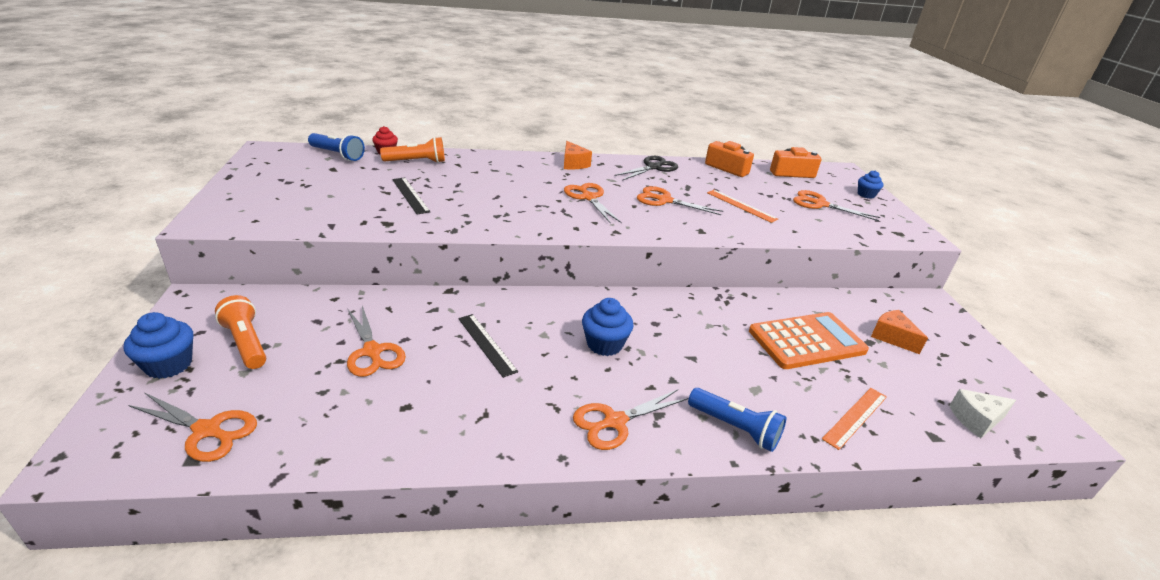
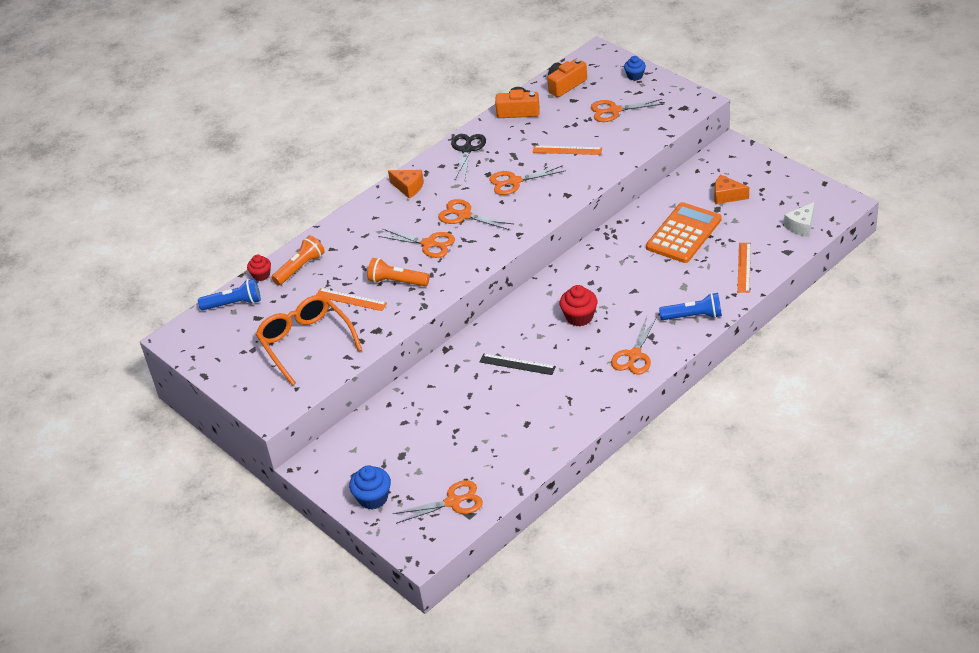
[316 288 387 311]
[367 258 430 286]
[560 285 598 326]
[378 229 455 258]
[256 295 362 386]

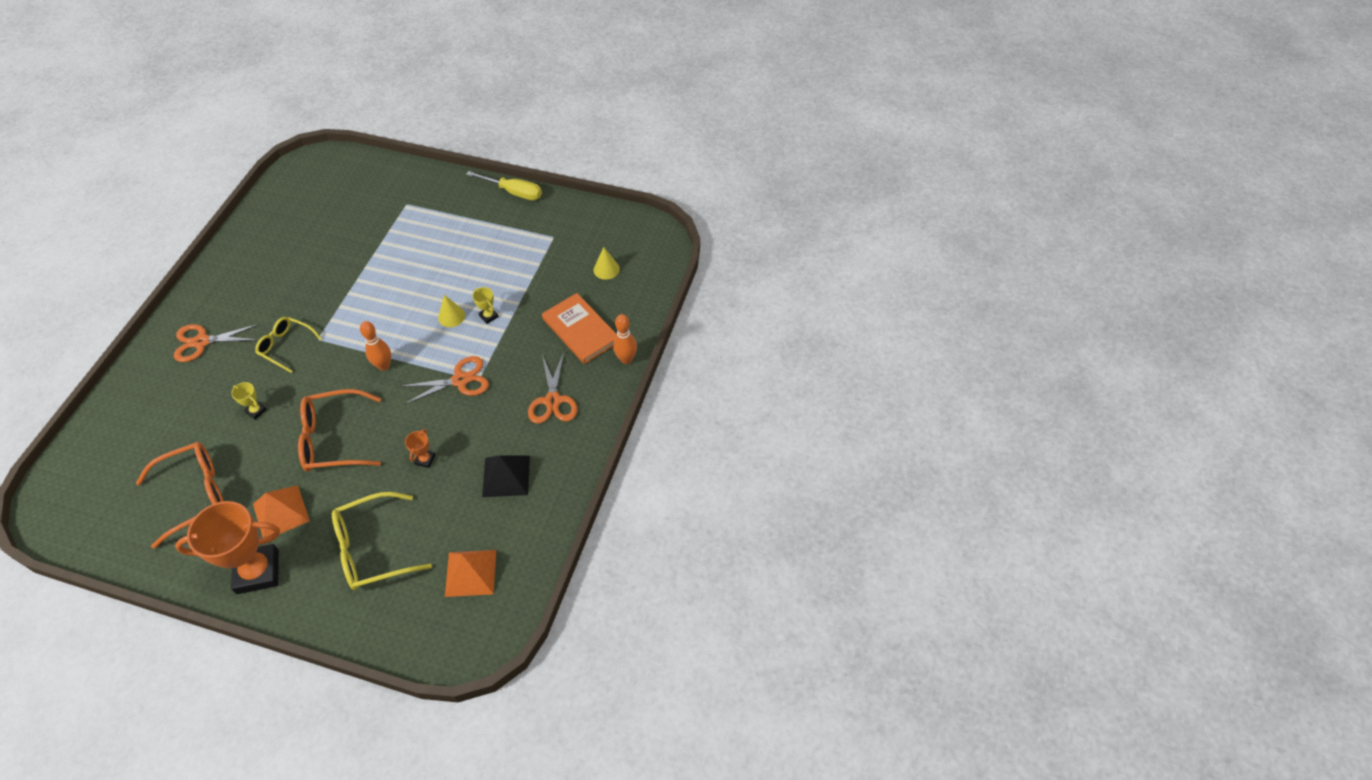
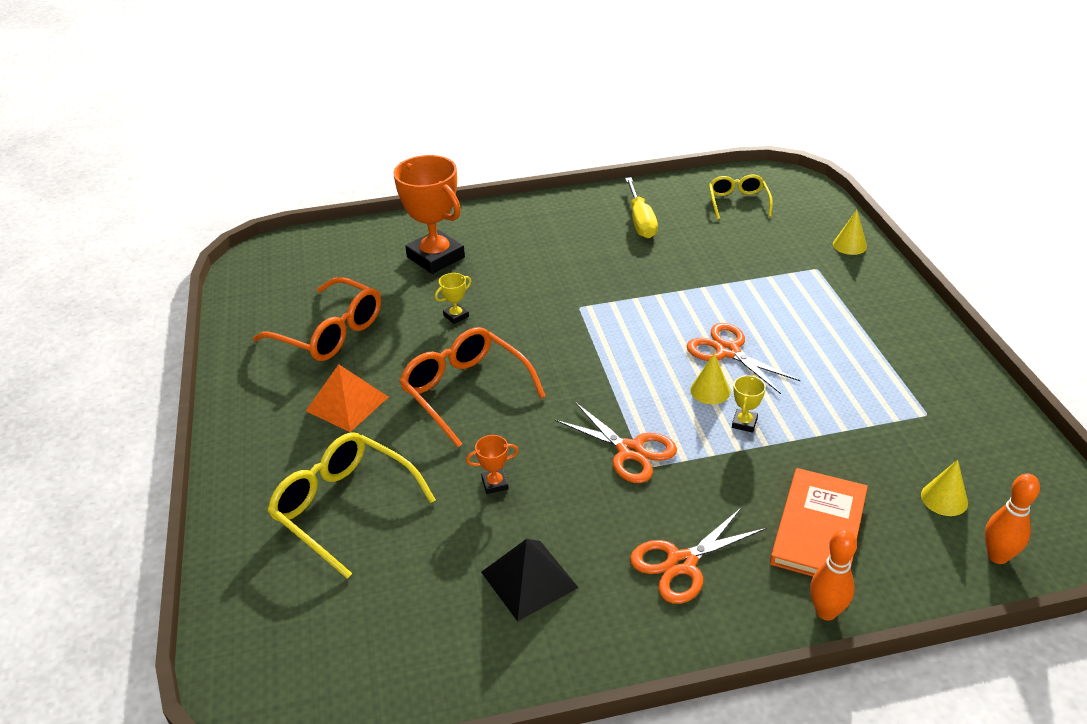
[625 177 658 239]
[709 174 773 220]
[985 473 1040 564]
[687 323 800 394]
[435 273 471 324]
[393 155 465 274]
[445 550 496 597] (first image)
[833 210 867 255]

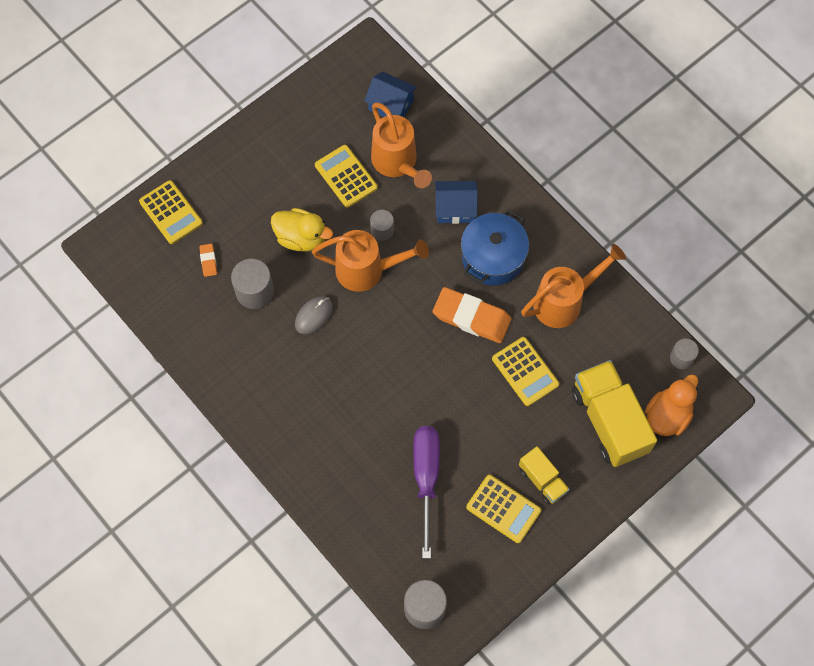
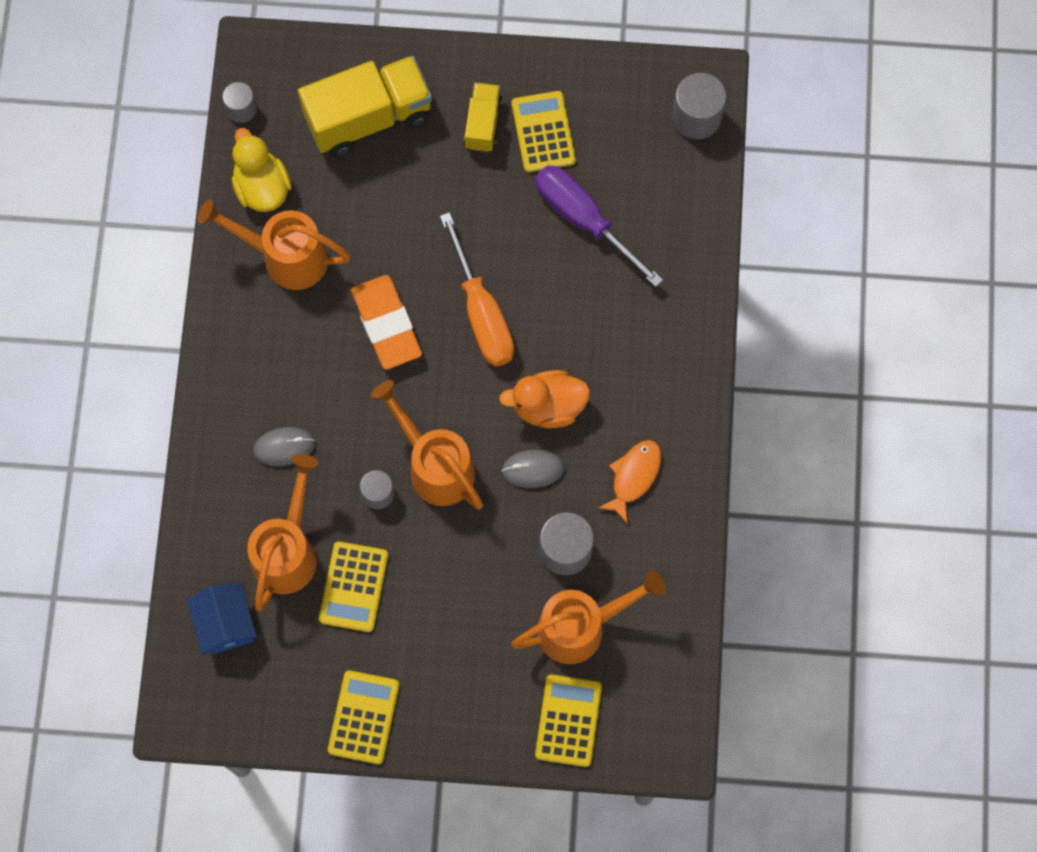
[253 427 315 466]
[232 128 292 212]
[461 209 529 286] (first image)
[511 571 665 664]
[328 670 399 764]
[298 56 432 157]
[499 370 590 428]
[535 165 663 287]
[440 212 514 367]
[598 440 661 524]

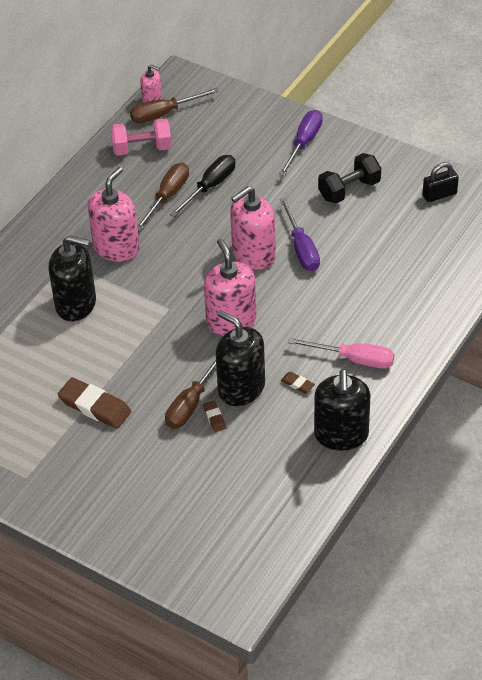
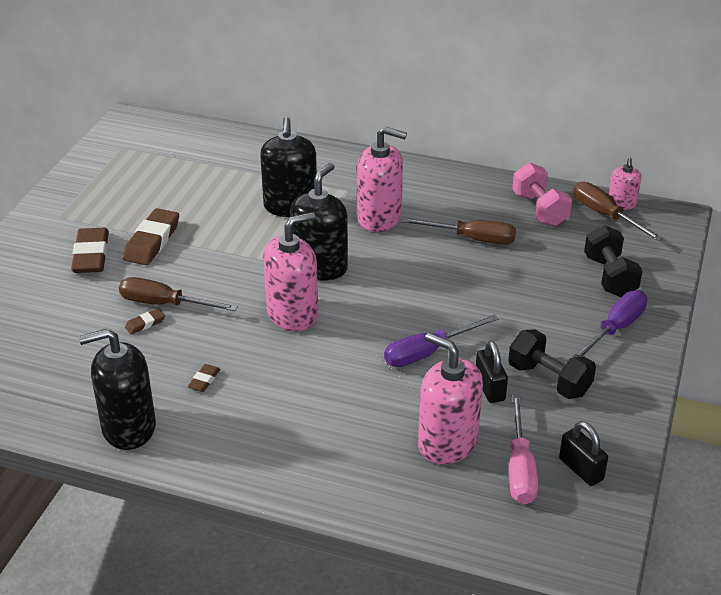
[572 290 647 358]
[170 155 235 217] (first image)
[418 333 483 464]
[290 163 348 281]
[509 395 538 504]
[584 225 643 297]
[71 228 109 273]
[476 341 508 403]

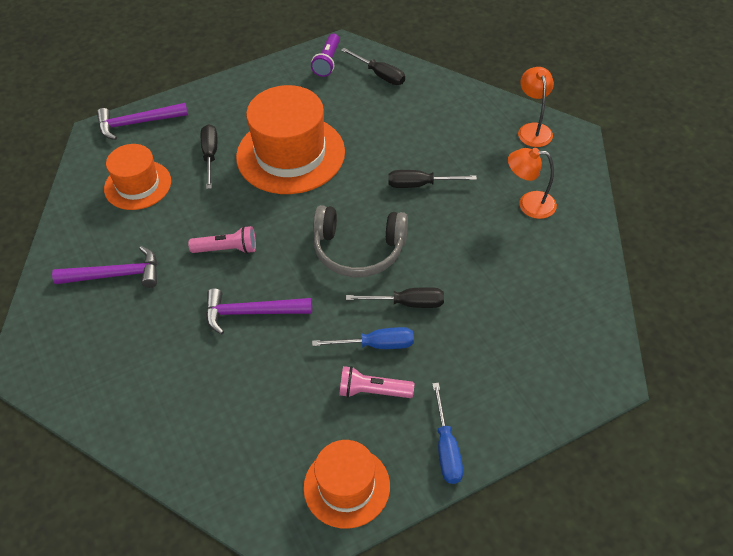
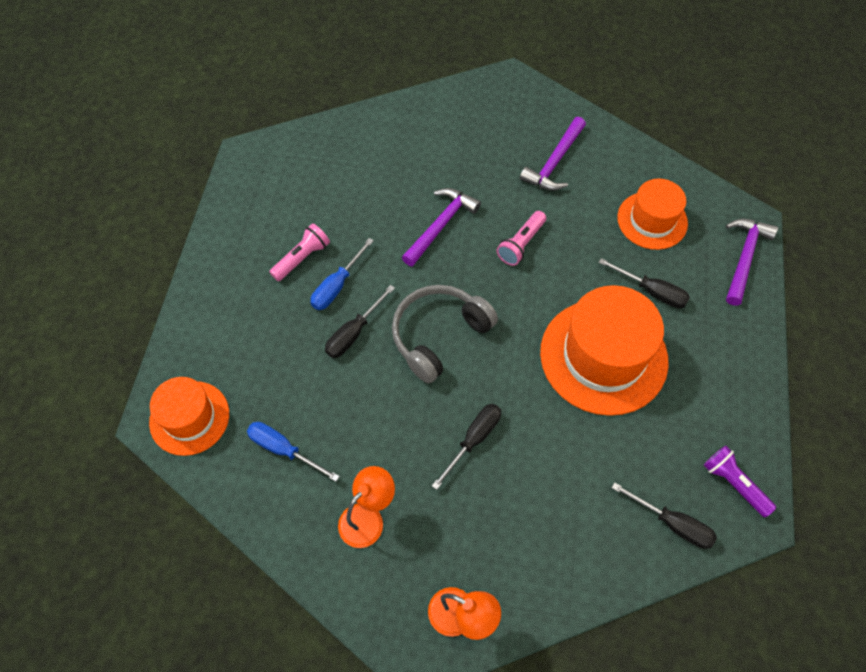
[612 482 717 549]
[247 422 340 482]
[149 377 229 456]

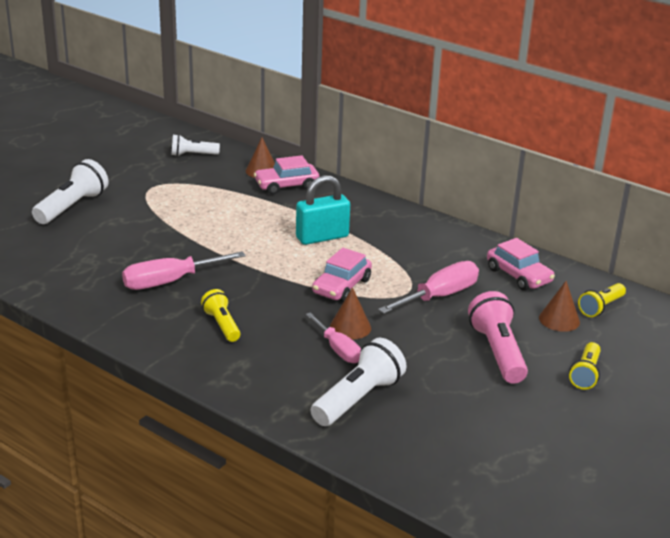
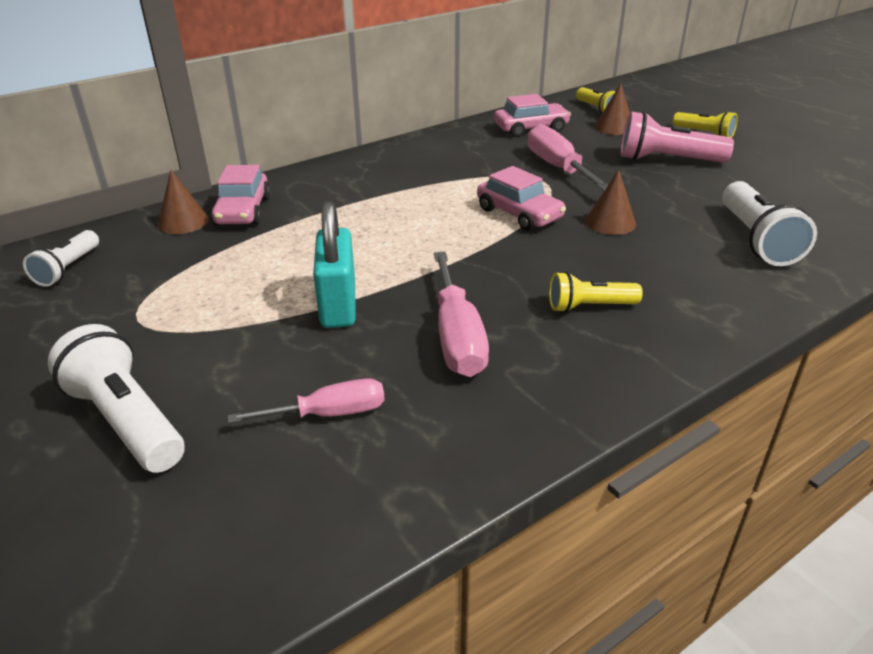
[313 201 356 328]
[228 378 385 423]
[722 181 817 266]

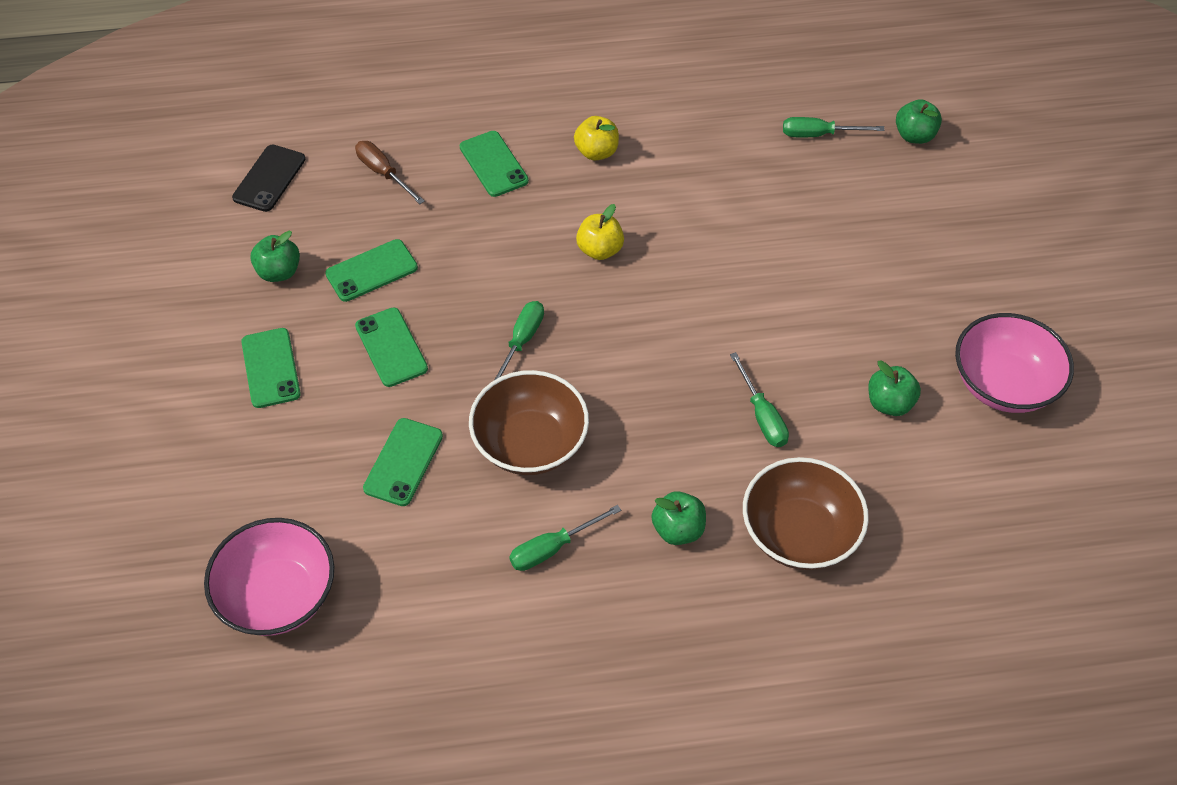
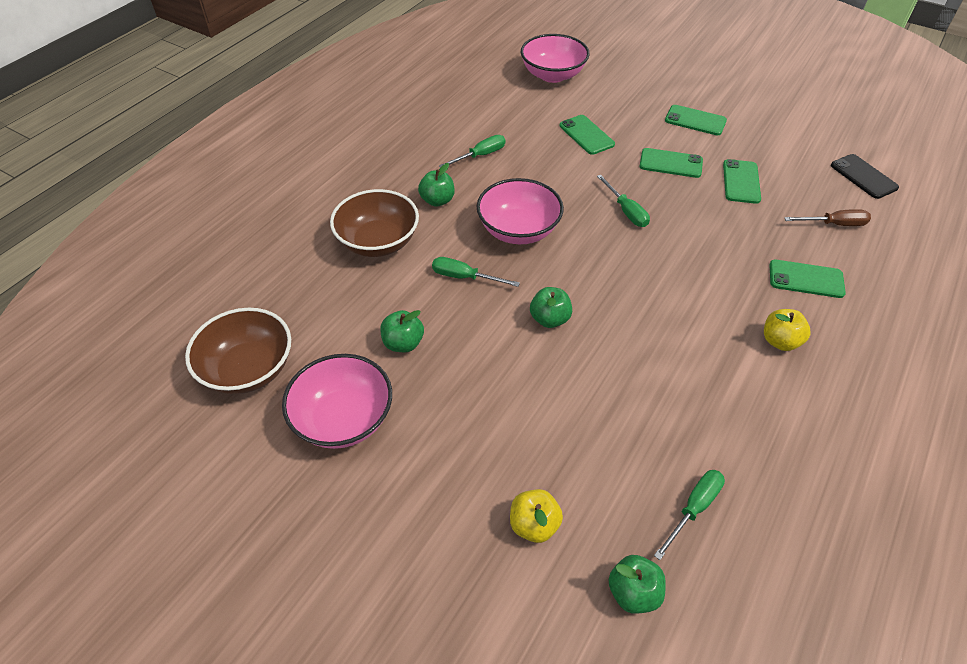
[510 489 563 543]
[530 287 572 328]
[185 308 291 394]
[439 135 505 168]
[477 178 564 244]

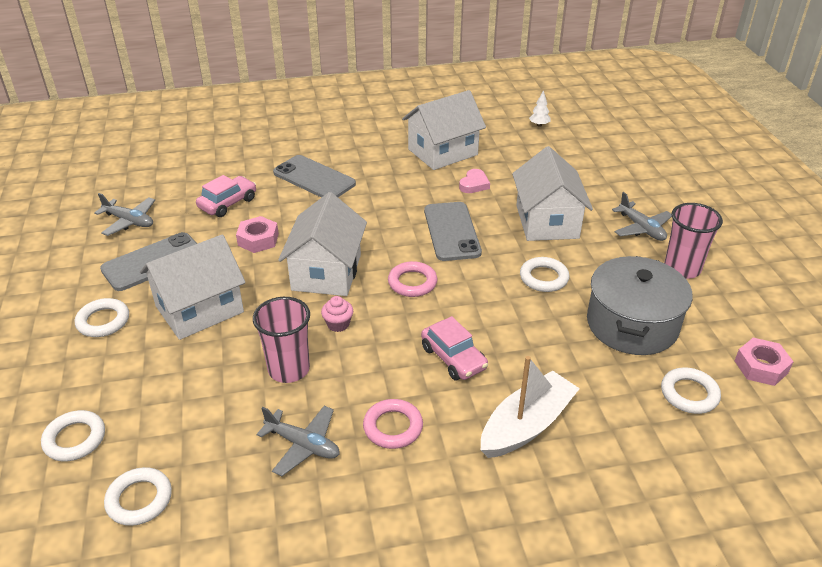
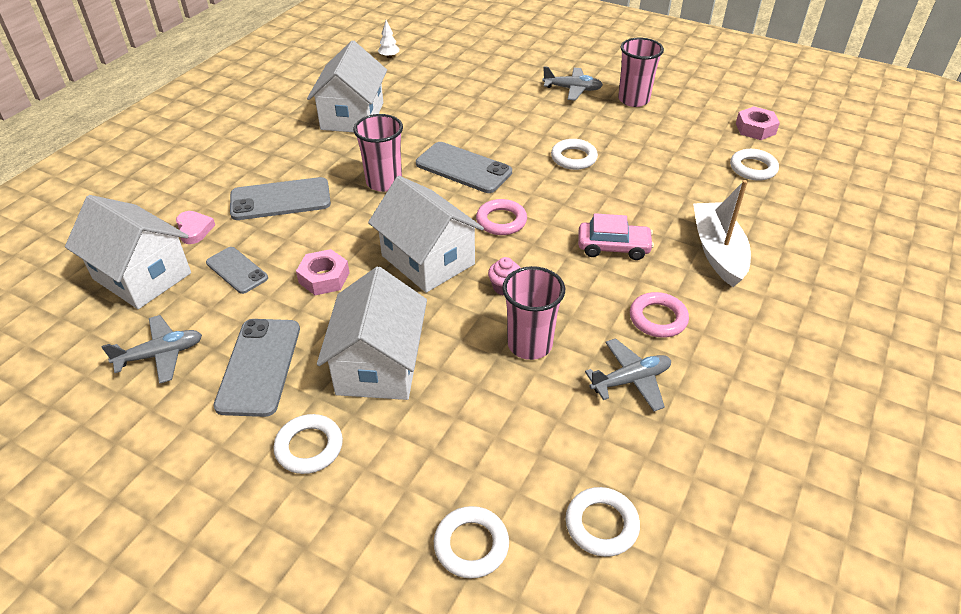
[65 195 191 309]
[176 211 215 244]
[206 247 268 294]
[587 256 692 355] (first image)
[353 114 403 192]

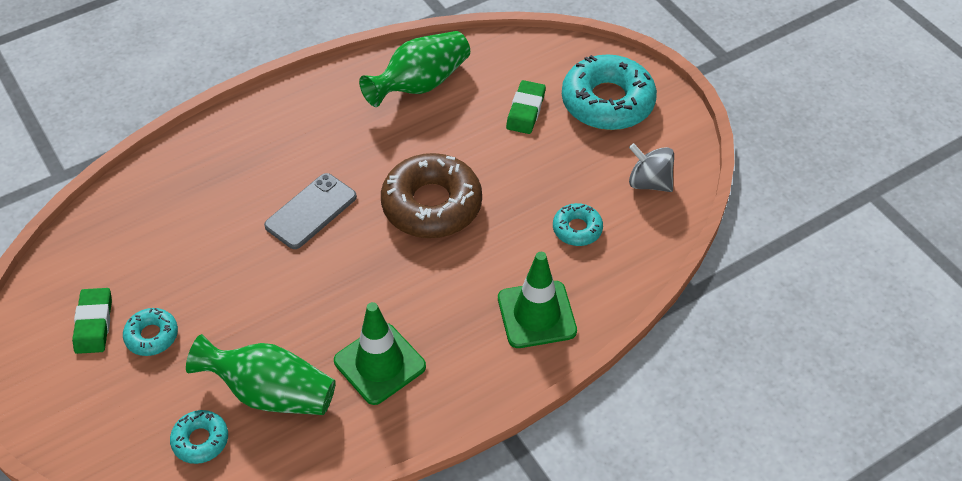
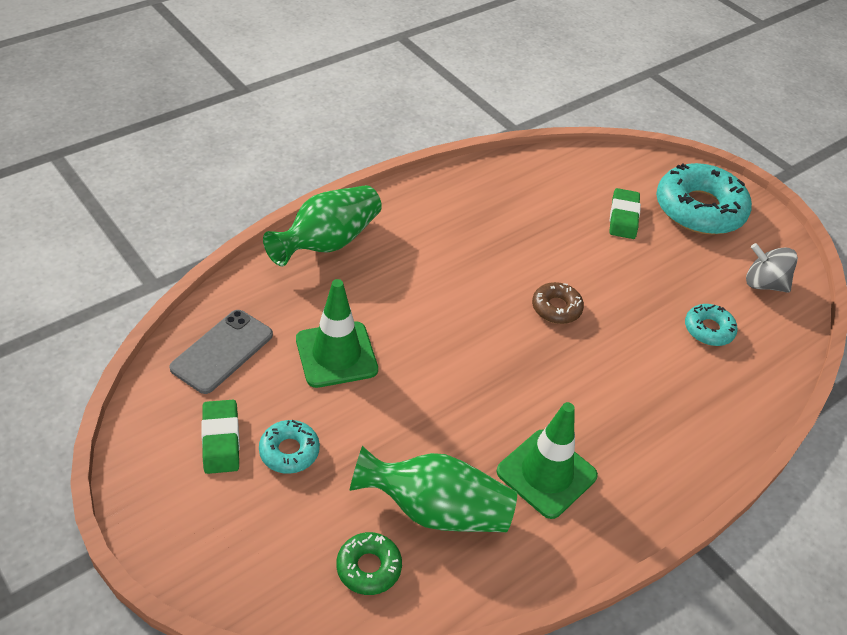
[263 185 382 267]
[532 282 584 324]
[169 310 273 394]
[296 279 378 388]
[336 532 402 595]

